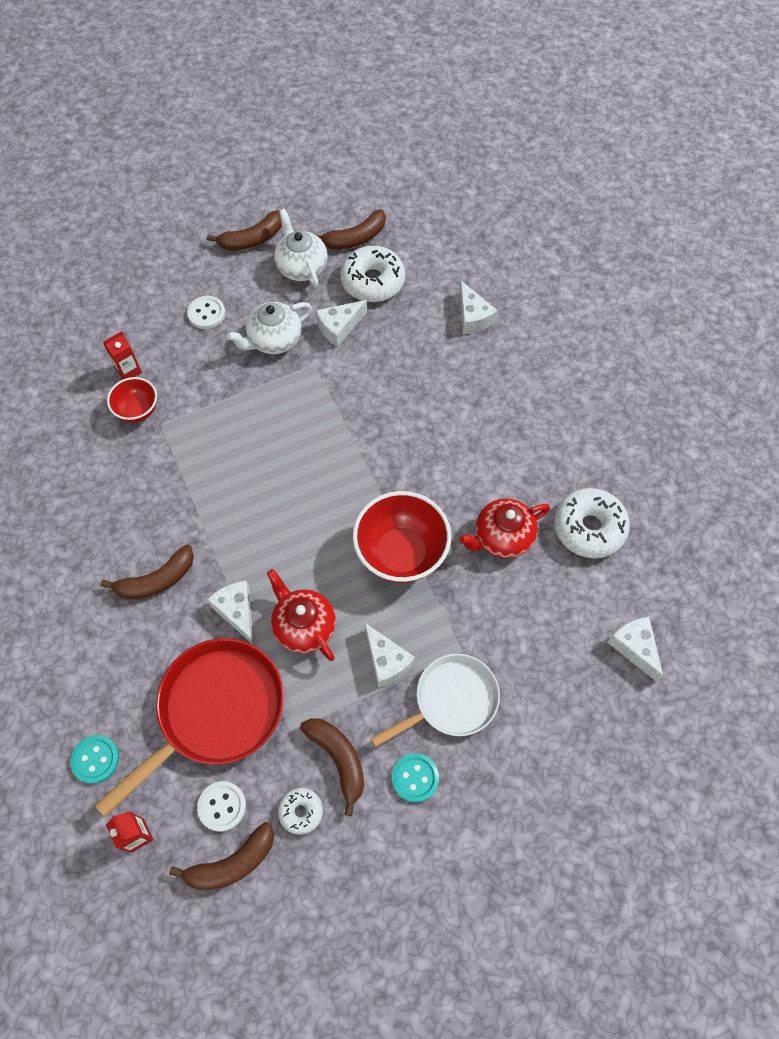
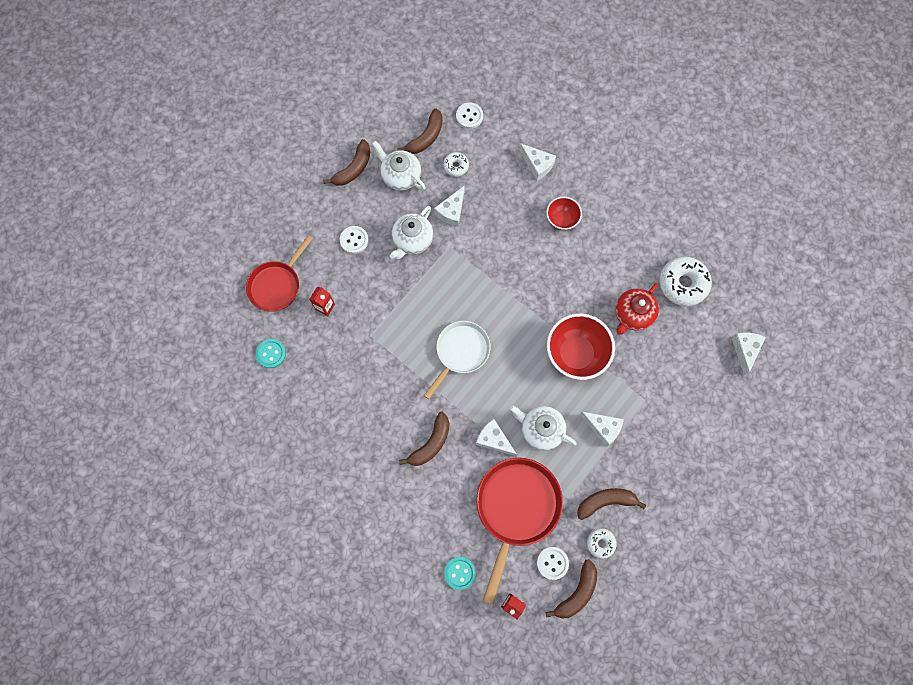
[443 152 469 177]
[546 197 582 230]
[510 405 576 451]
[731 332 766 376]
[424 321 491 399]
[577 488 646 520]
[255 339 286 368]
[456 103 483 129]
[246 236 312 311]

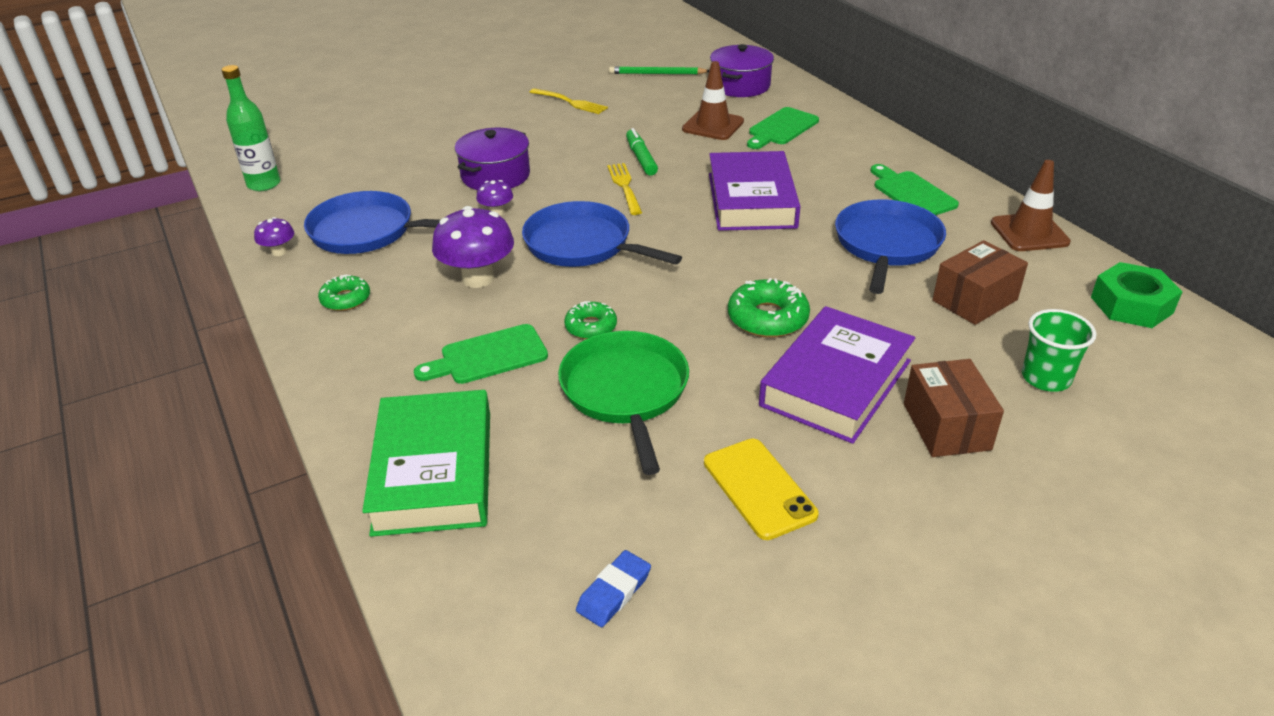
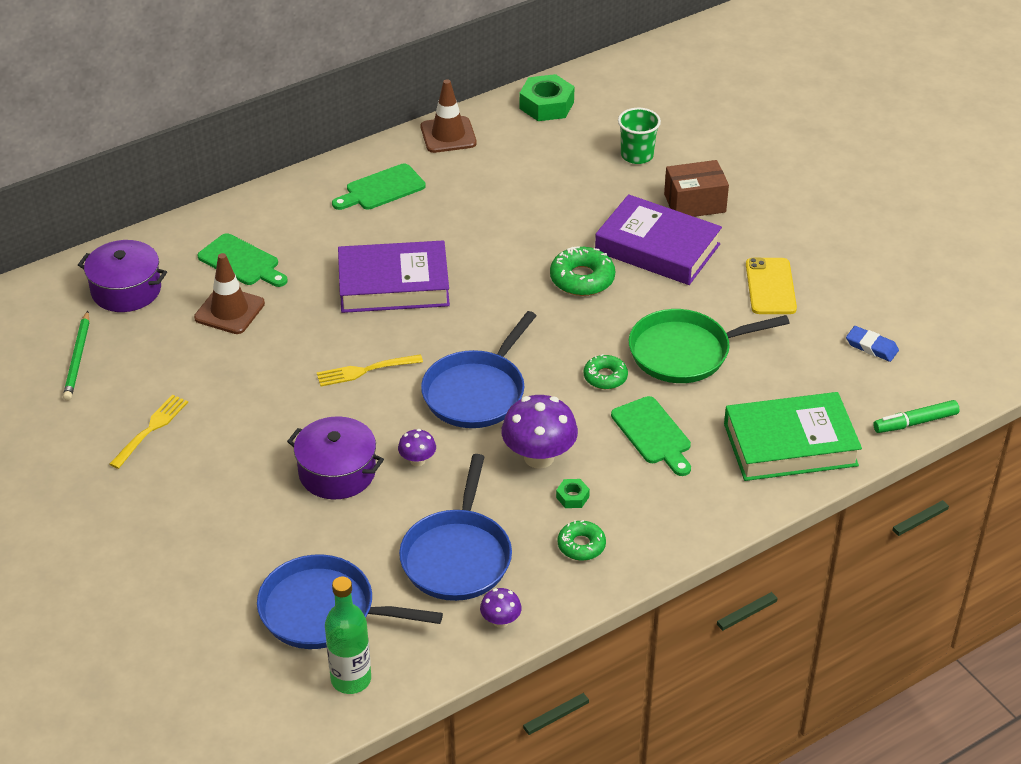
[873 400 960 433]
[257 554 443 649]
[933 240 1028 325] (first image)
[746 258 797 314]
[556 479 590 508]

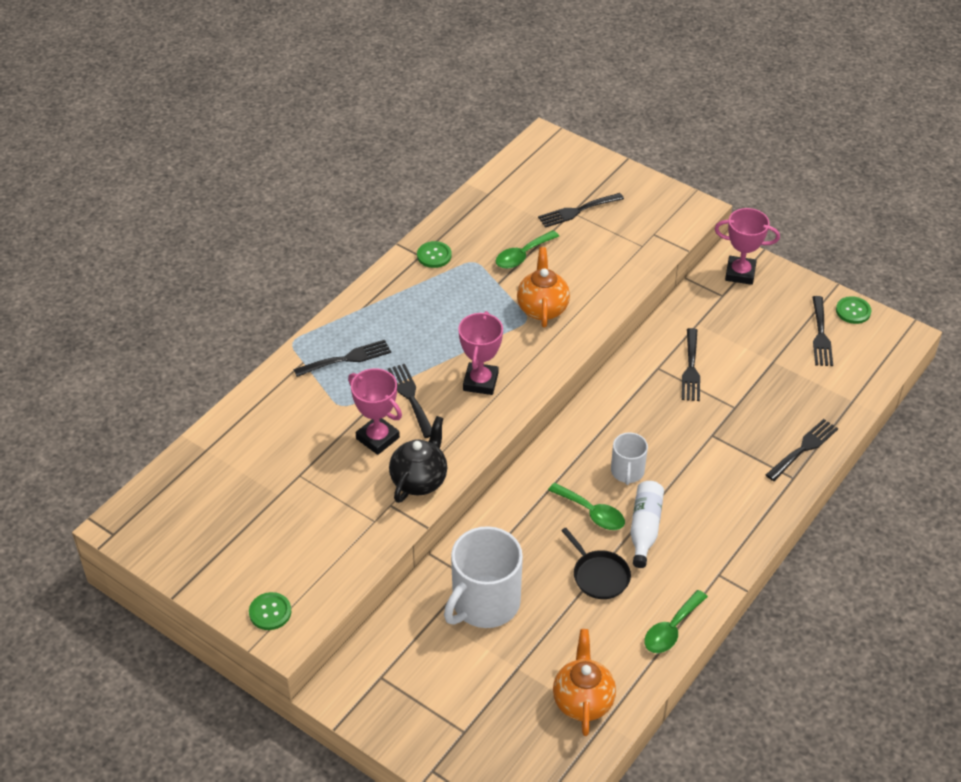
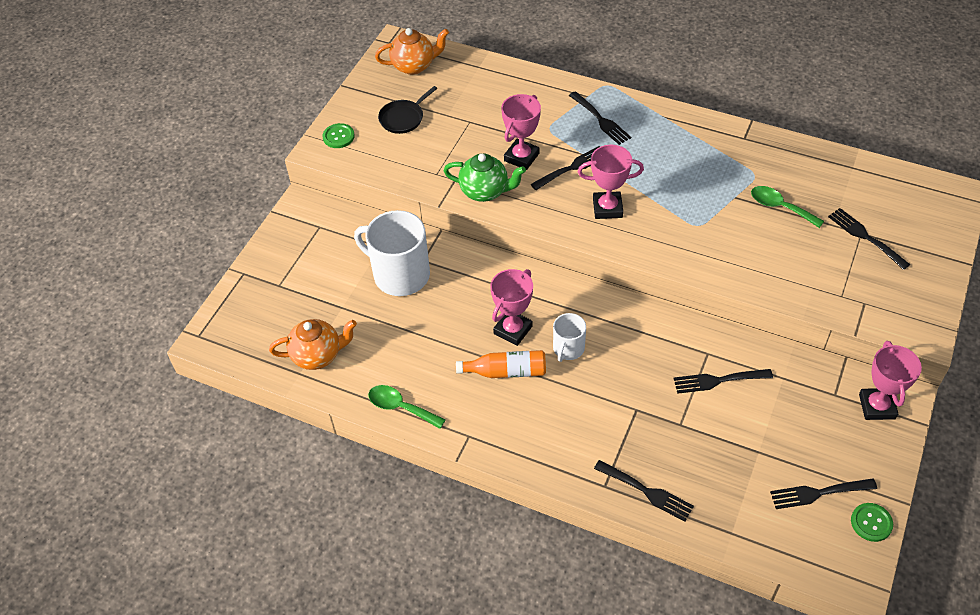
[417 241 452 268] (first image)
[375 28 449 75]
[444 153 526 202]
[553 313 586 362]
[456 350 546 378]
[490 269 533 346]
[378 86 437 134]

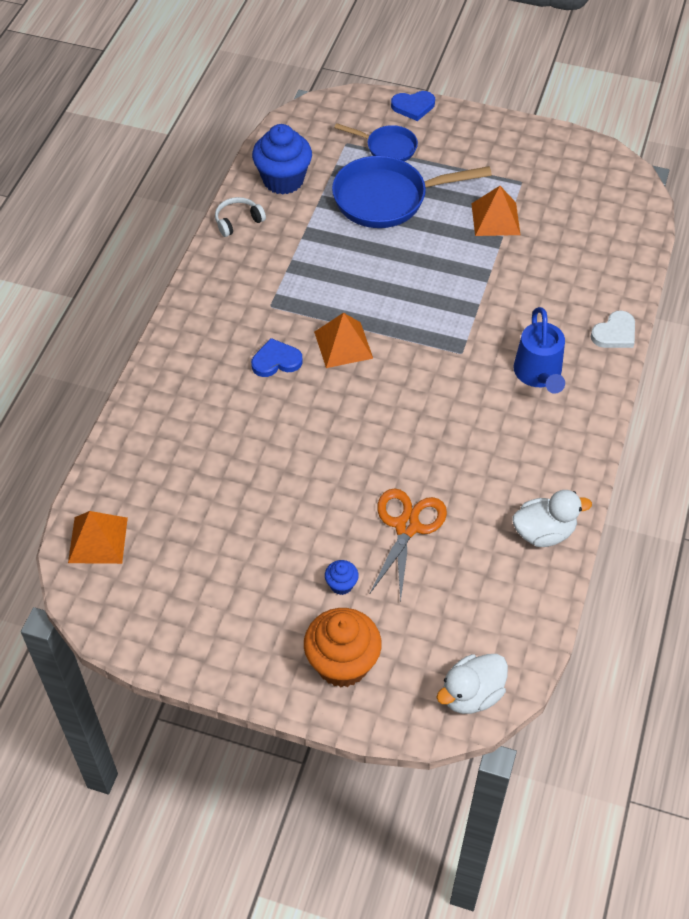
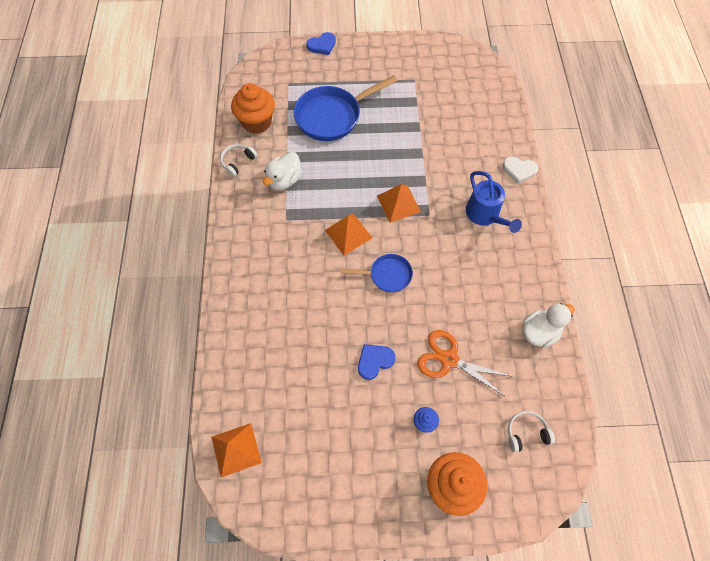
[340 254 413 293]
[231 83 275 134]
[377 184 421 223]
[502 156 539 184]
[358 344 395 380]
[417 330 513 397]
[263 152 302 190]
[508 411 555 453]

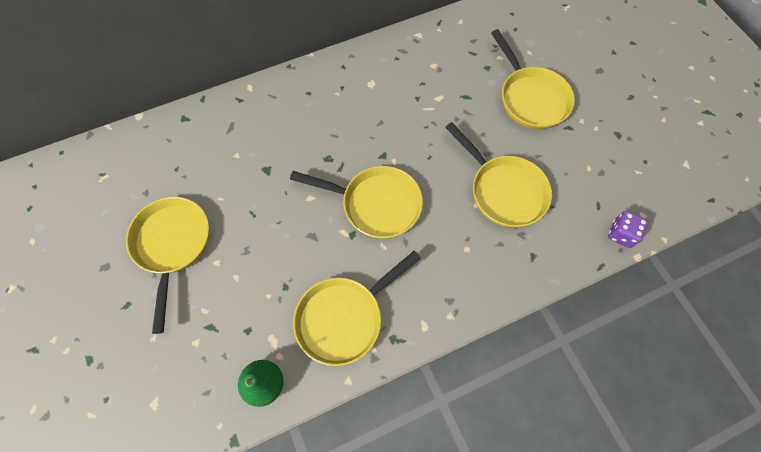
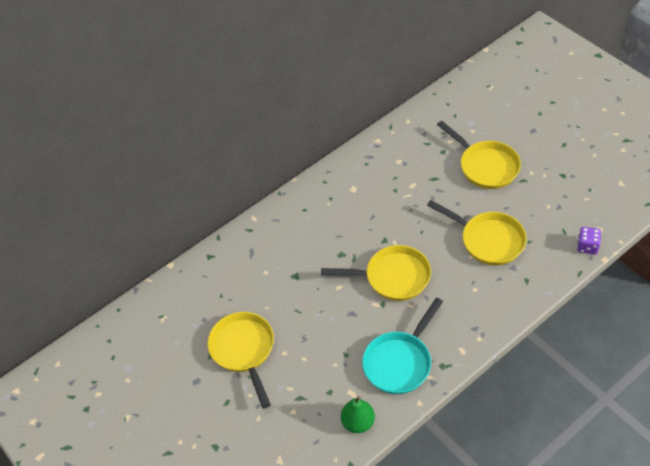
[362 298 443 394]

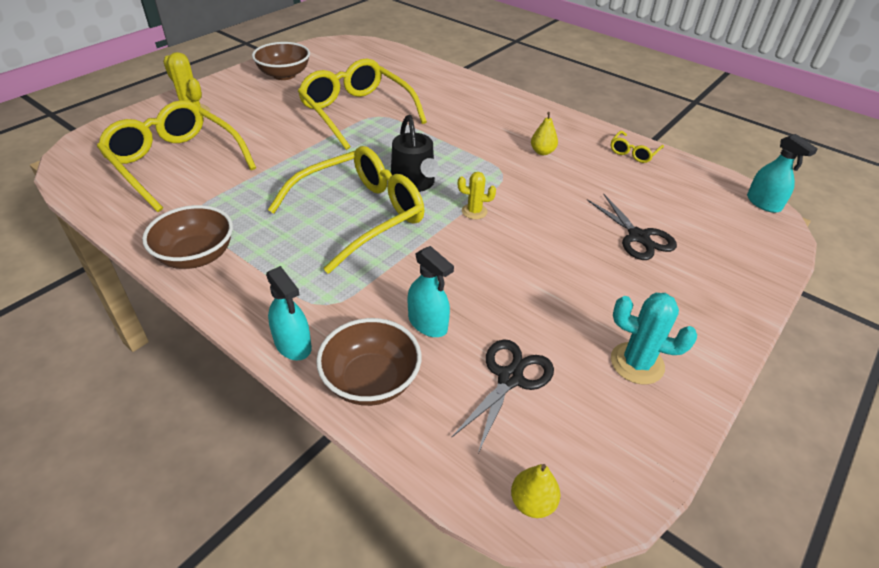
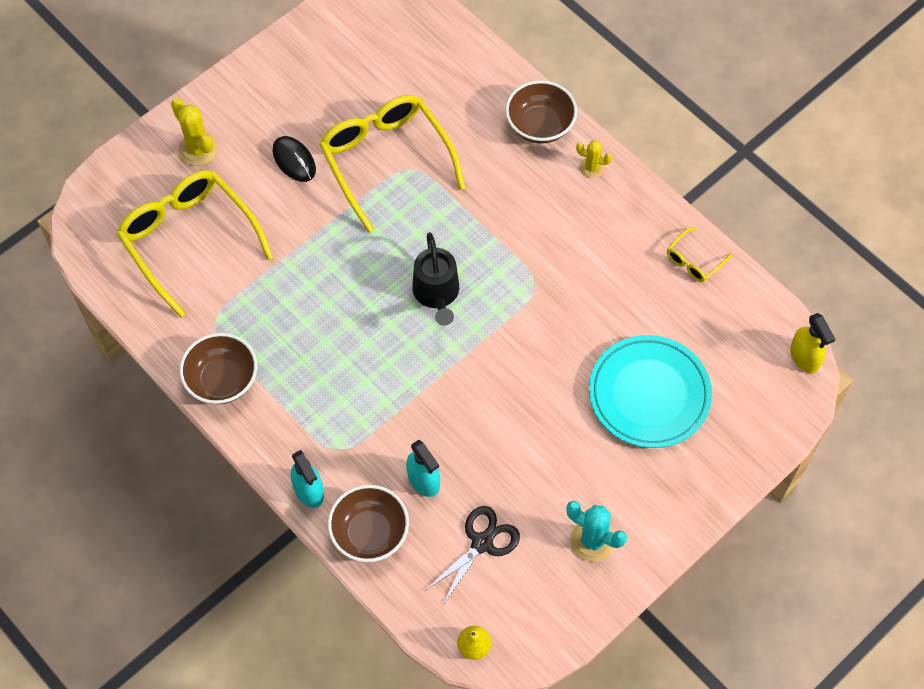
[505 80 577 144]
[531 112 558 155] (first image)
[790 313 835 374]
[268 146 425 274] (first image)
[576 140 612 178]
[589 335 712 448]
[273 136 316 182]

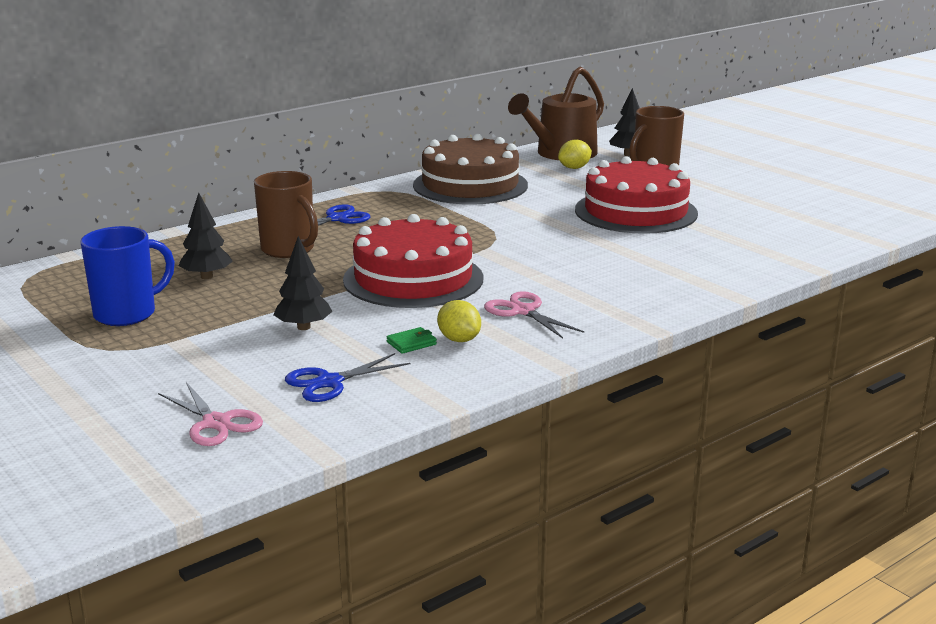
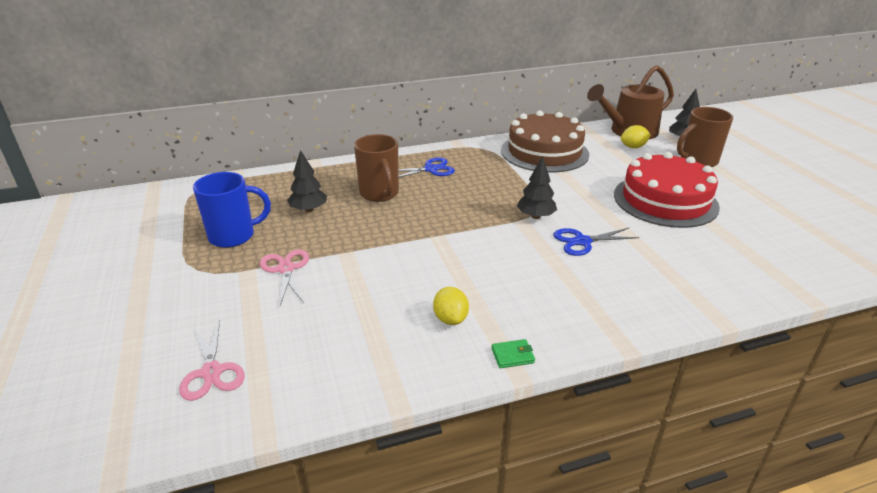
[343 214 484 308] (first image)
[517 156 557 219]
[260 249 309 306]
[491 339 535 368]
[553 228 639 256]

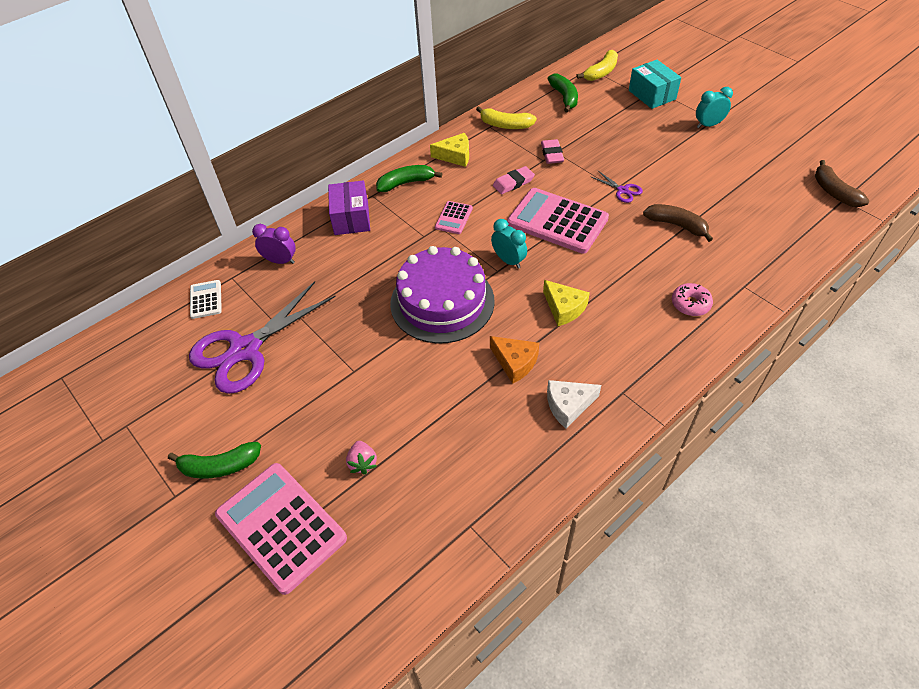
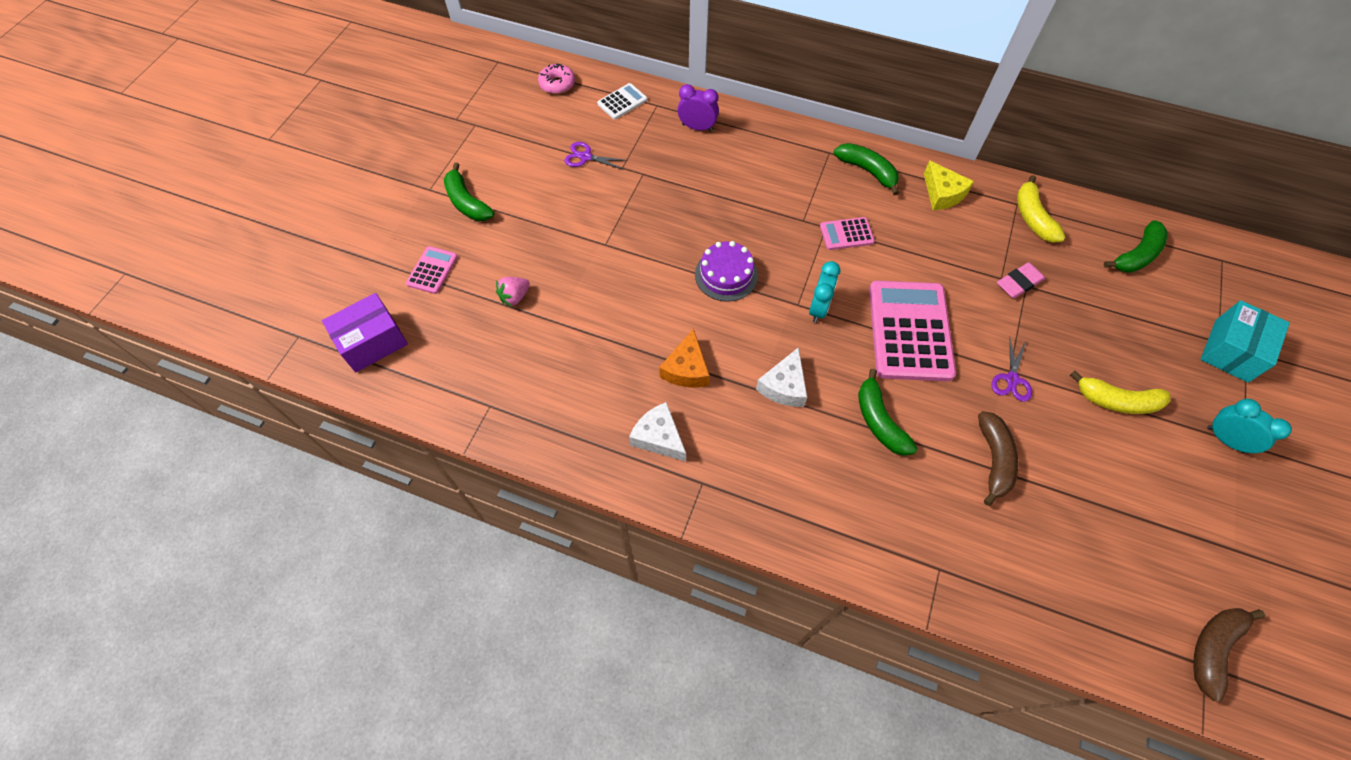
[1070 370 1170 414]
[493 166 535 194] (first image)
[322 293 408 372]
[677 84 719 131]
[695 241 758 302]
[756 347 807 407]
[564 142 628 170]
[538 64 575 94]
[406 246 458 294]
[858 369 918 456]

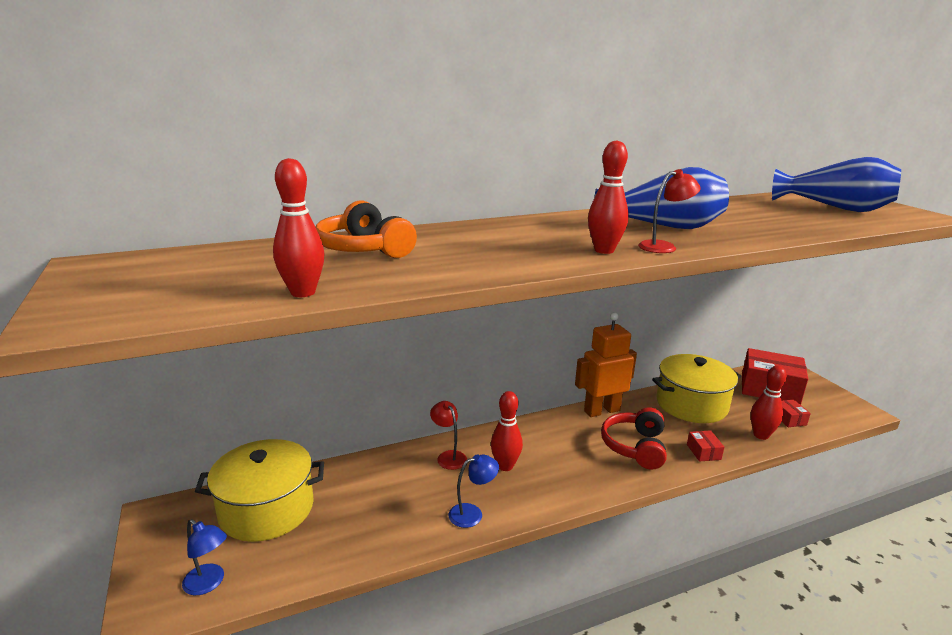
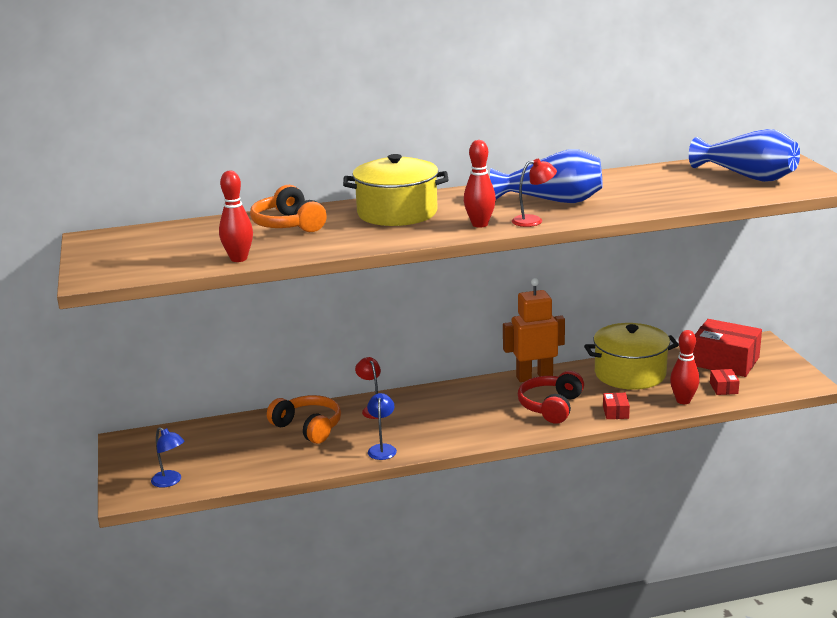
[491 391 523 471] (first image)
[343 154 449 226]
[367 393 397 460]
[267 395 341 444]

